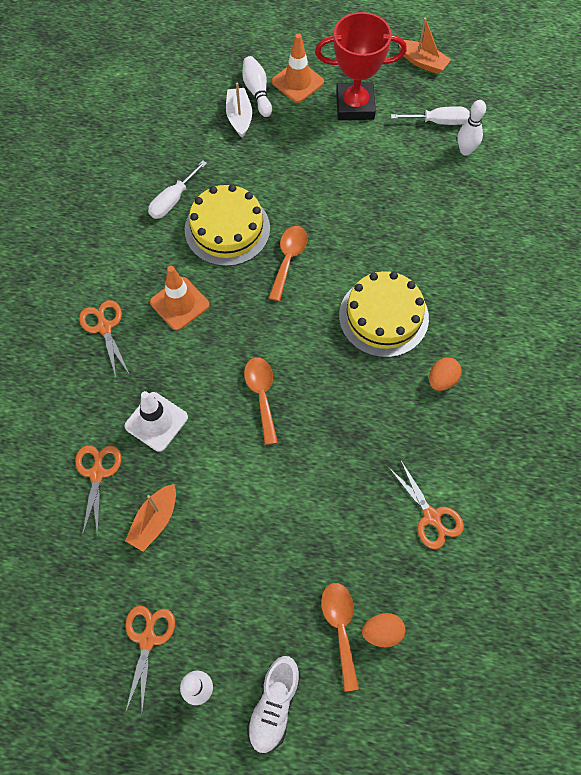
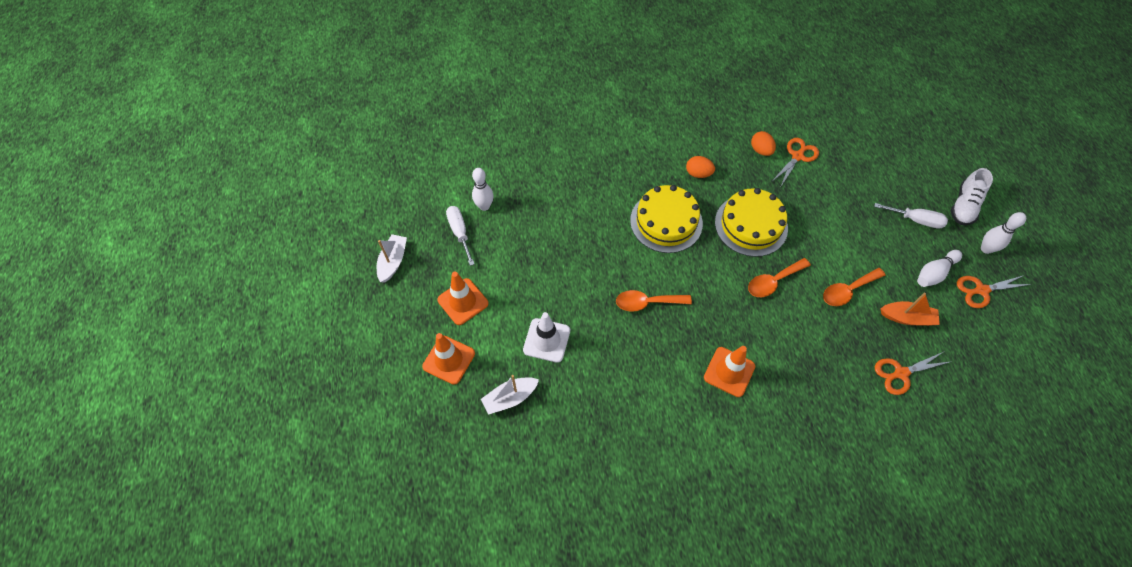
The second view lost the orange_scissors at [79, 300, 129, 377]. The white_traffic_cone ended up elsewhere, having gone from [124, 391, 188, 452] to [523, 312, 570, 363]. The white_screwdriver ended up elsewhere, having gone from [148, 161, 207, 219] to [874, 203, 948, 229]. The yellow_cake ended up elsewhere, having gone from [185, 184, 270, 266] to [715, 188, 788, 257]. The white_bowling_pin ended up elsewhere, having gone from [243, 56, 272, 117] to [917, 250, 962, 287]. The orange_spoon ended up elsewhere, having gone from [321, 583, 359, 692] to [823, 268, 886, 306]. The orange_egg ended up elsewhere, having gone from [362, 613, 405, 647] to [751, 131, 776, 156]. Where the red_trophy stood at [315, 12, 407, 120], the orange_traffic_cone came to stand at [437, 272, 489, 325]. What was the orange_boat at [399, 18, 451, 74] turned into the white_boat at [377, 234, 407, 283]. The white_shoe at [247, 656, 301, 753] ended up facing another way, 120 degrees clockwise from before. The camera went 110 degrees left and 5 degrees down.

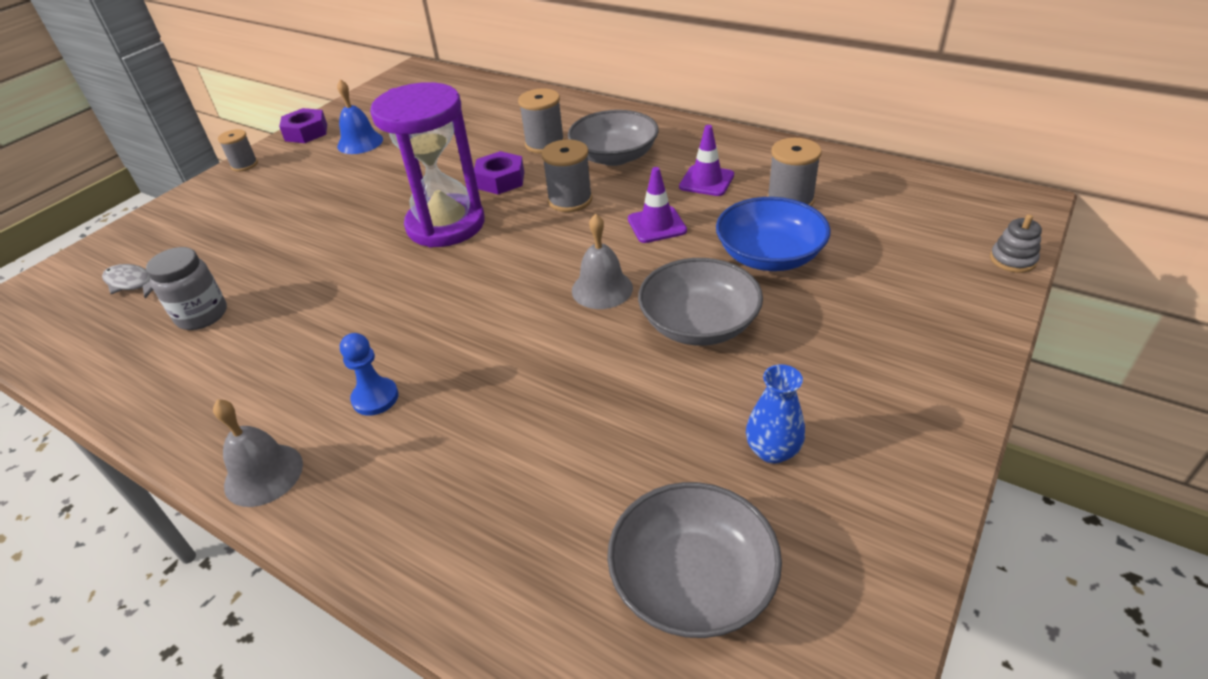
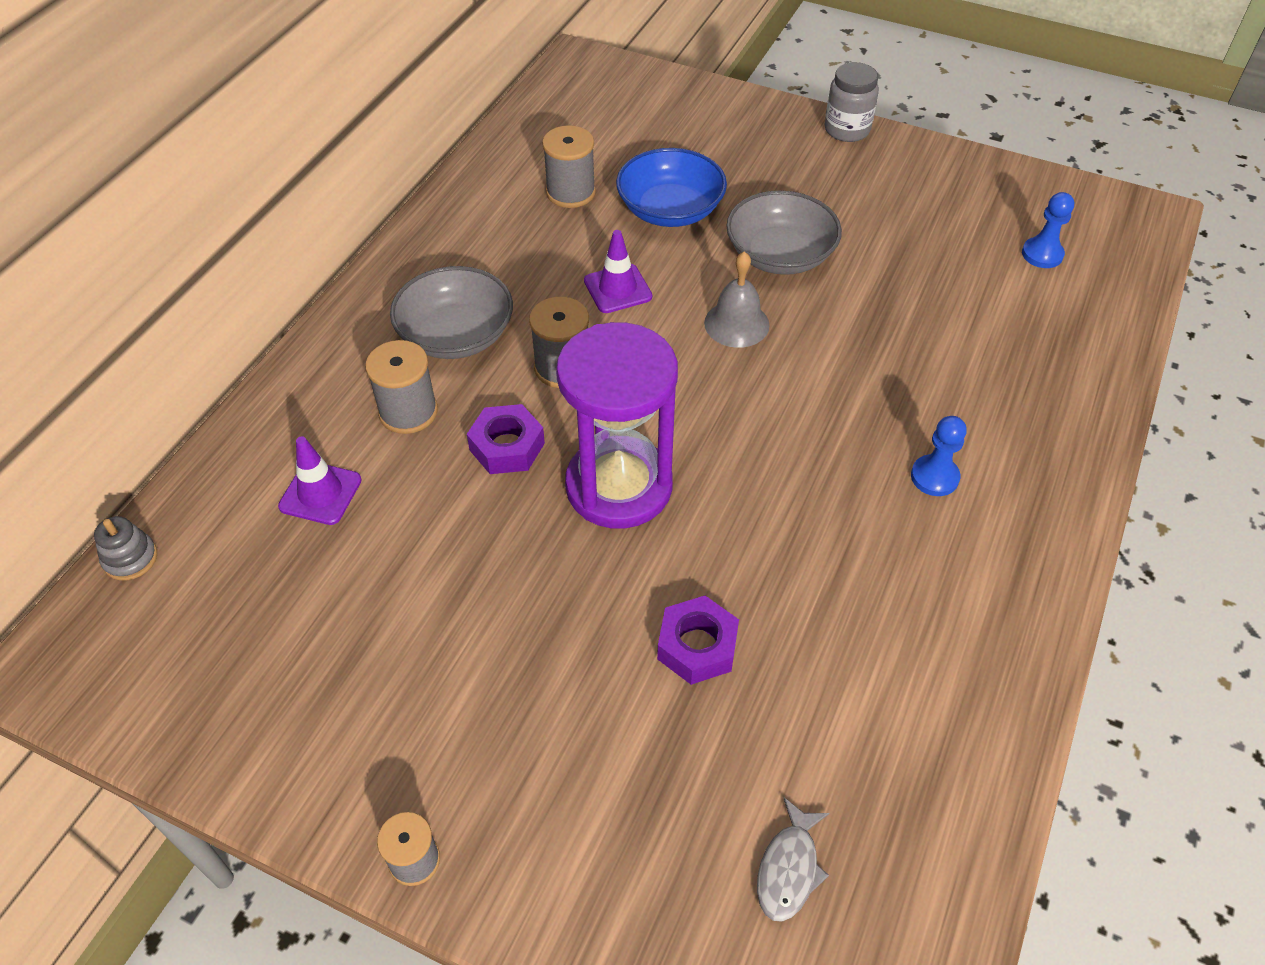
The second view lost the grey_bell at [213, 400, 303, 507]. The second view lost the blue_bell at [337, 79, 383, 154]. The second view lost the blue_vase at [746, 364, 805, 464]. The grey_jar ended up elsewhere, having gone from [146, 247, 227, 330] to [824, 62, 879, 142]. The purple_nut ended up elsewhere, having gone from [279, 108, 327, 143] to [657, 596, 739, 685]. The purple_traffic_cone ended up elsewhere, having gone from [679, 125, 734, 196] to [278, 436, 362, 525]. The grey_stacking_toy ended up elsewhere, having gone from [990, 214, 1042, 273] to [94, 516, 157, 581]. Where the grey_bowl stood at [607, 482, 782, 638], the blue_pawn came to stand at [1022, 192, 1074, 268]. The camera went 100 degrees left and 10 degrees up.

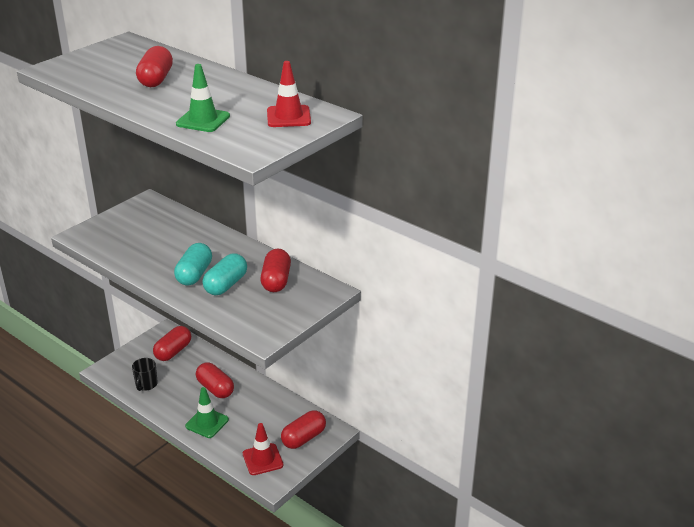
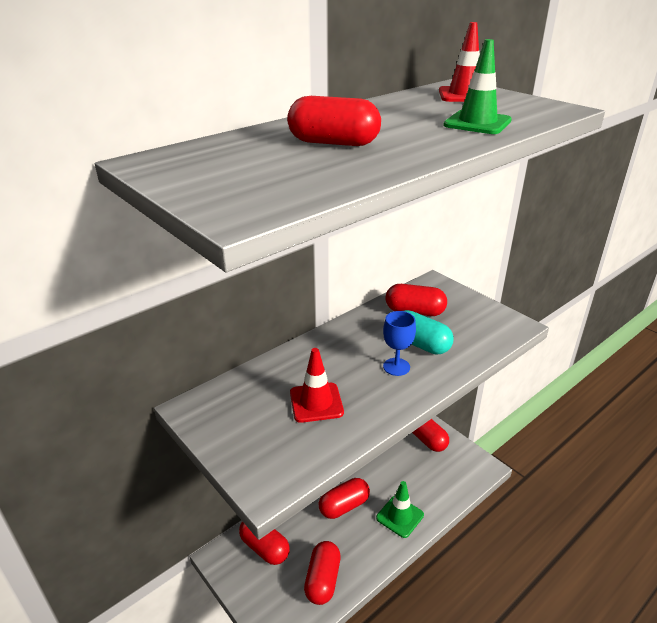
The red_traffic_cone ended up elsewhere, having gone from [243, 423, 283, 475] to [290, 348, 344, 423]. Where the black_mug stood at [132, 358, 158, 391], the red_capsule came to stand at [304, 541, 341, 605]. Where the turquoise_capsule stood at [174, 243, 212, 286], the blue_goblet came to stand at [383, 311, 416, 376]. The camera went 80 degrees left and 0 degrees up.

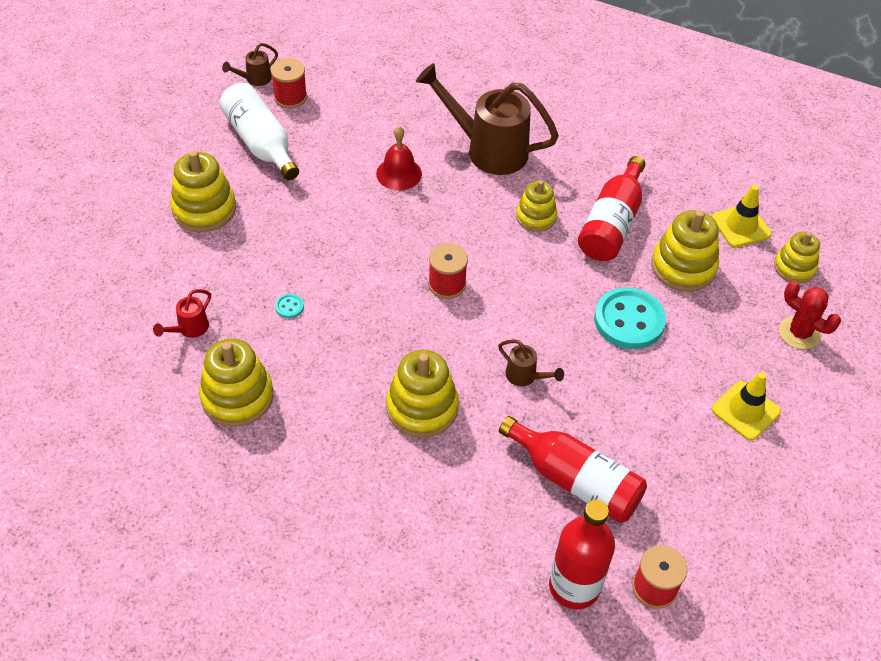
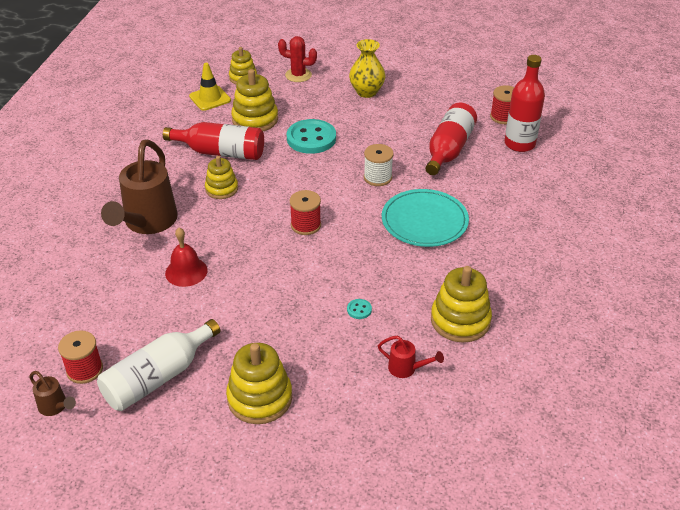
Where the yellow_stacking_toy stood at [386, 350, 459, 438], the turquoise_plate came to stand at [382, 189, 469, 247]. Where the brown_watering_can stood at [498, 339, 564, 386], the white_spool came to stand at [364, 144, 393, 186]. Where the yellow_traffic_cone stood at [712, 372, 781, 441], the yellow_vase came to stand at [349, 39, 385, 98]. The red_cactus at [779, 281, 841, 350] ended up facing another way, 75 degrees clockwise from before. The camera went 100 degrees left and 10 degrees down.

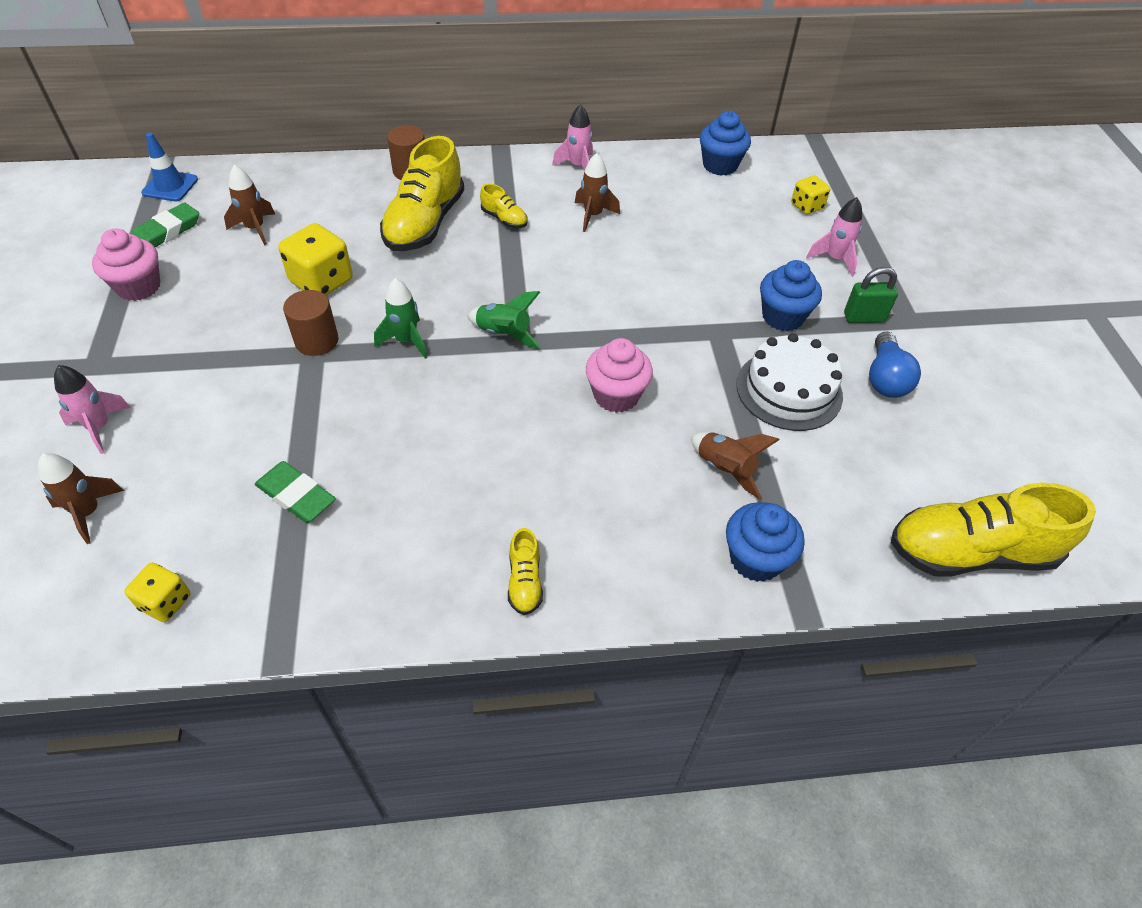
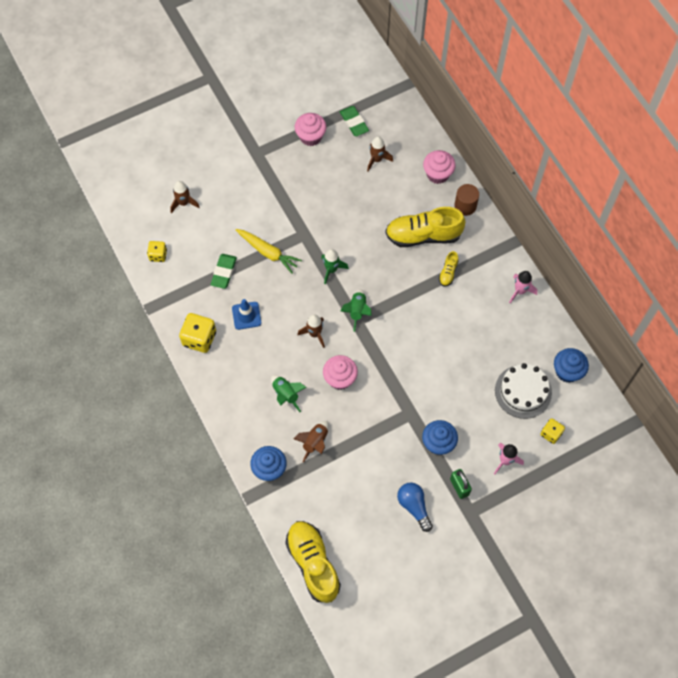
The second view lost the pink_rocket at [54, 365, 131, 454]. The second view lost the brown_cylinder at [283, 290, 339, 356]. The second view lost the yellow_shoe at [508, 528, 543, 615]. The second view gained the yellow_carrot at [236, 229, 302, 274]. The second view gained the green_rocket at [271, 375, 306, 412]. The second view gained the pink_cupcake at [423, 150, 455, 184]. The blue_traffic_cone ended up elsewhere, having gone from [141, 133, 198, 201] to [232, 299, 262, 330]. The yellow_dice ended up elsewhere, having gone from [279, 223, 353, 295] to [179, 313, 216, 353]. The brown_rocket ended up elsewhere, having gone from [575, 153, 620, 232] to [298, 315, 325, 348]. The white_cake ended up elsewhere, having gone from [736, 333, 843, 431] to [495, 363, 552, 419]. The green_eraser at [132, 202, 199, 247] ended up facing another way, 45 degrees clockwise from before. The blue_light_bulb at [869, 332, 921, 398] ended up facing another way, 75 degrees clockwise from before. The camera went 70 degrees right and 15 degrees up.

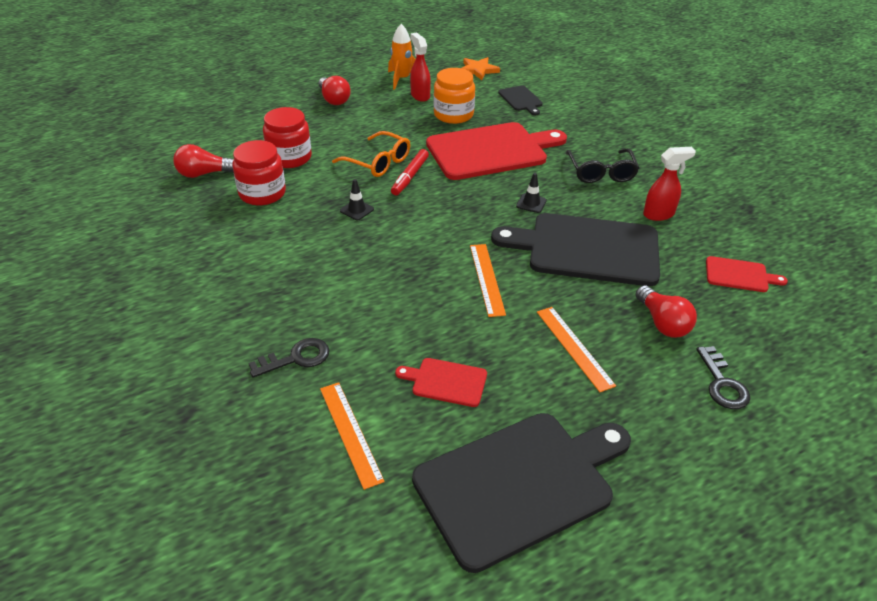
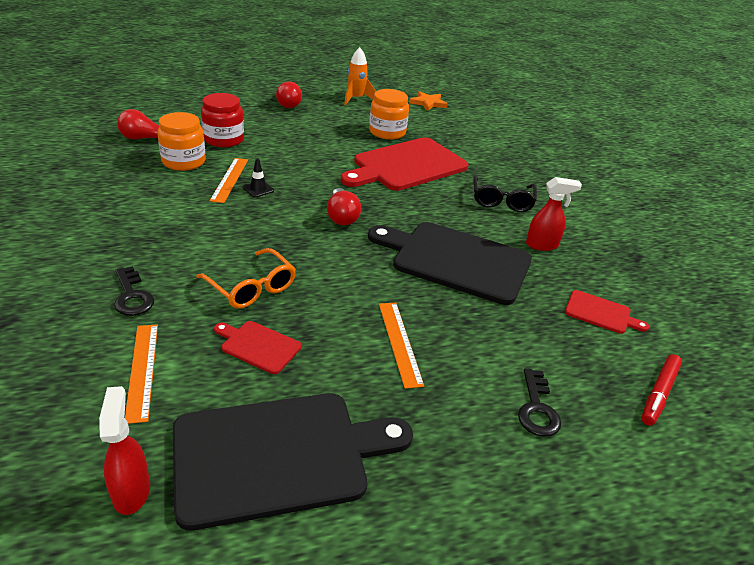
The second view lost the black_cutting_board at [498, 85, 543, 115]. The second view lost the black_traffic_cone at [516, 173, 547, 213]. The orange_glasses ended up elsewhere, having gone from [332, 131, 410, 177] to [196, 248, 296, 309]. The red_marker ended up elsewhere, having gone from [391, 149, 429, 195] to [641, 354, 682, 426]. The red_spray_bottle ended up elsewhere, having gone from [410, 32, 431, 102] to [99, 386, 150, 515]. The orange_ruler ended up elsewhere, having gone from [470, 244, 506, 317] to [210, 158, 248, 203]. The red_light_bulb ended up elsewhere, having gone from [636, 285, 697, 338] to [327, 188, 361, 225]. What was the red_jar at [232, 140, 286, 205] turned into the orange_jar at [157, 112, 206, 171]. The black_key at [249, 338, 329, 378] ended up facing another way, 75 degrees clockwise from before. The red_cutting_board at [426, 122, 567, 180] ended up facing another way, 150 degrees clockwise from before. The camera went 10 degrees right and 5 degrees down.

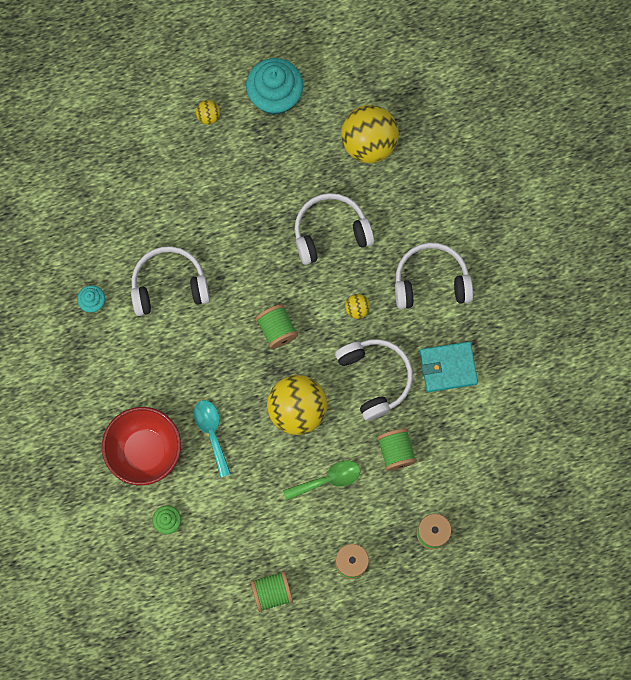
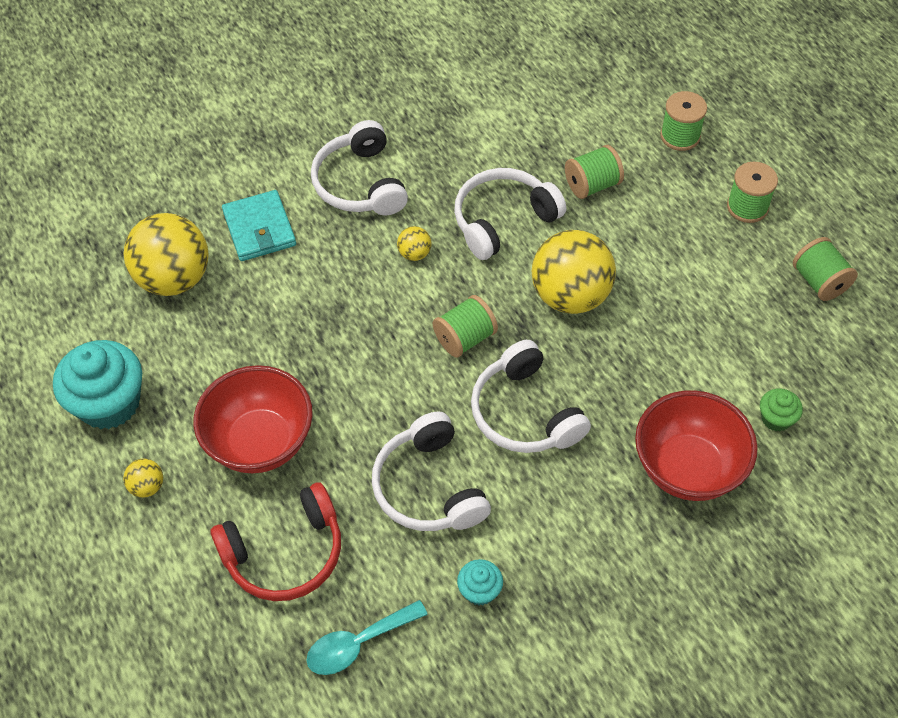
The second view lost the green_spoon at [283, 461, 361, 500]. The second view gained the red_bowl at [193, 365, 313, 473]. The second view gained the red_headphones at [210, 482, 341, 601]. The turquoise_spoon ended up elsewhere, having gone from [194, 400, 231, 477] to [306, 600, 428, 675]. The white_headphones ended up elsewhere, having gone from [295, 193, 374, 265] to [471, 340, 591, 453]. The turquoise_wallet ended up elsewhere, having gone from [420, 342, 478, 392] to [222, 190, 296, 261]. The camera went 100 degrees left and 20 degrees down.

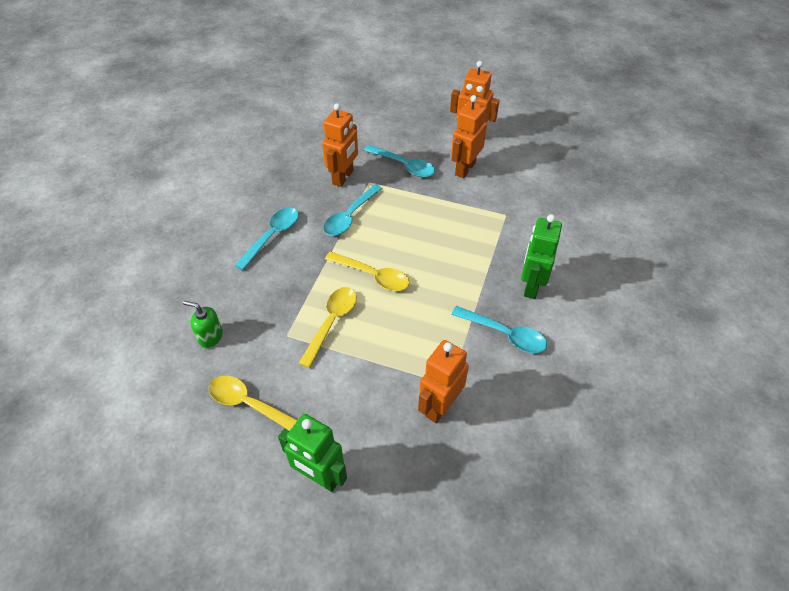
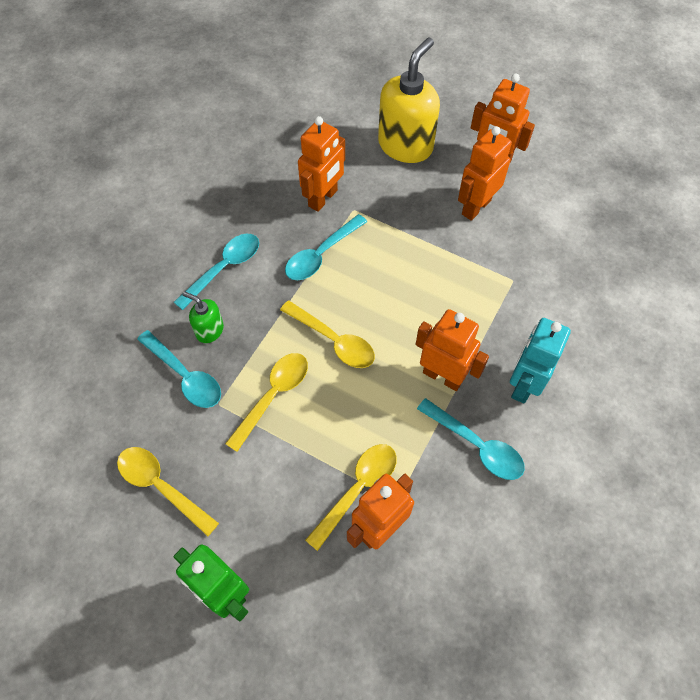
The second view gained the yellow_spoon at [305, 444, 397, 551]. The second view gained the yellow_soap_dispenser at [378, 38, 440, 163]. The second view gained the orange_robot at [416, 309, 489, 391]. The green_soap_dispenser ended up elsewhere, having gone from [183, 301, 223, 348] to [183, 291, 224, 343]. The turquoise_spoon ended up elsewhere, having gone from [364, 145, 435, 177] to [137, 330, 221, 408]. What was the green_robot at [521, 214, 562, 299] turned into the turquoise_robot at [510, 318, 571, 404]. The camera went 10 degrees right and 10 degrees up.

